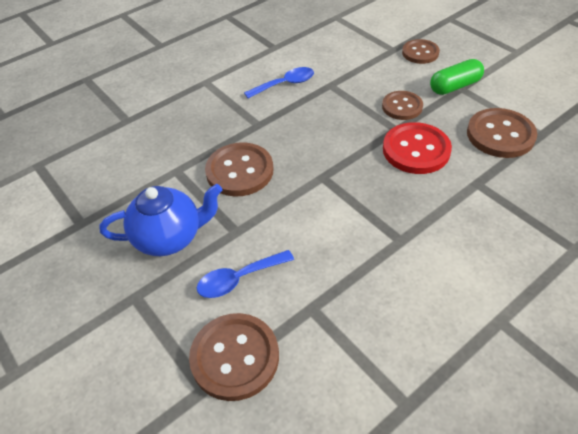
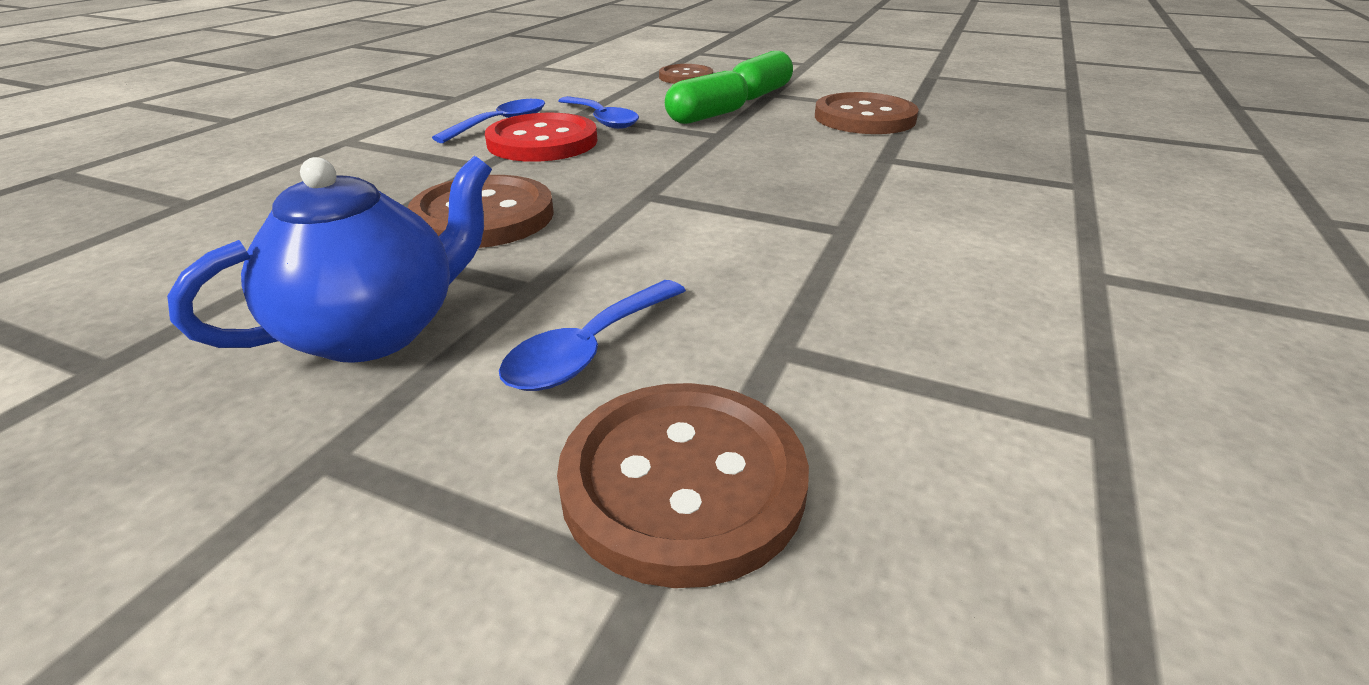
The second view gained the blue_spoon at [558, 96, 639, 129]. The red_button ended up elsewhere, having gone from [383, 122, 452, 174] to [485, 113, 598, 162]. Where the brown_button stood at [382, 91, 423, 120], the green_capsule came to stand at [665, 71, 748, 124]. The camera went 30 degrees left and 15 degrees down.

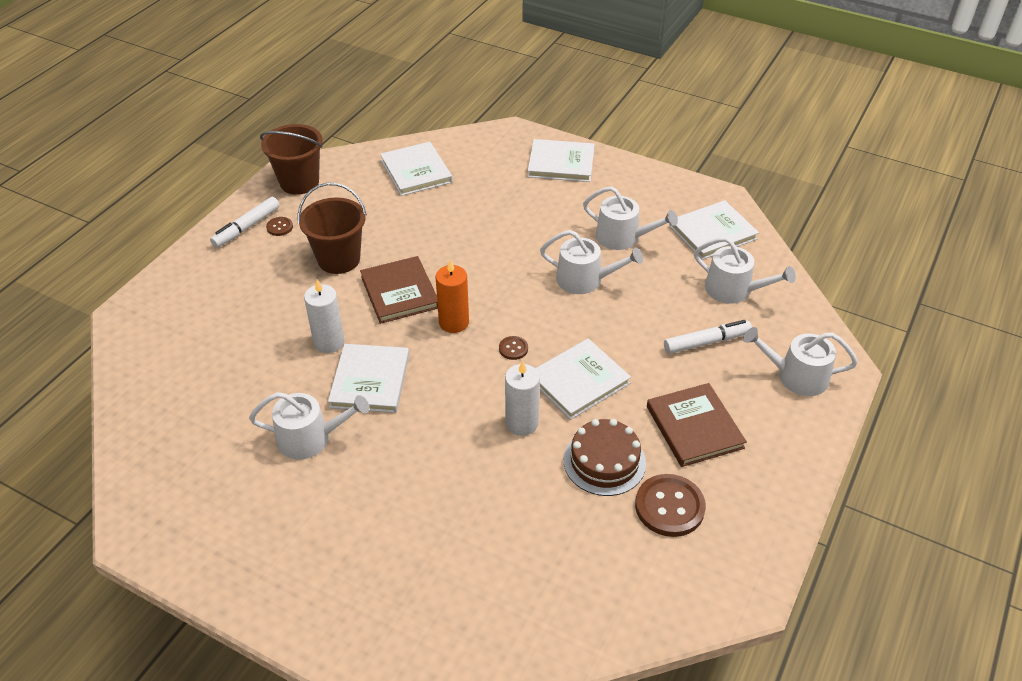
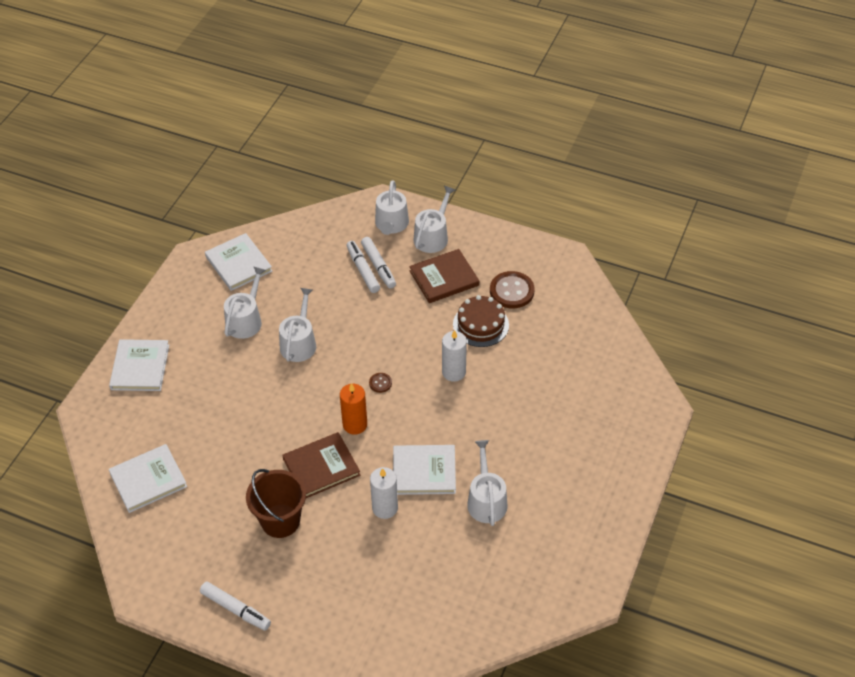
The second view lost the brown_bucket at [260, 124, 323, 195]. The second view lost the brown_button at [266, 217, 293, 236]. The second view lost the white_book at [535, 339, 631, 420]. The second view gained the white_marker at [361, 237, 396, 289]. The white_watering_can ended up elsewhere, having gone from [694, 237, 796, 304] to [414, 186, 455, 253]. The camera went 95 degrees left and 5 degrees up.

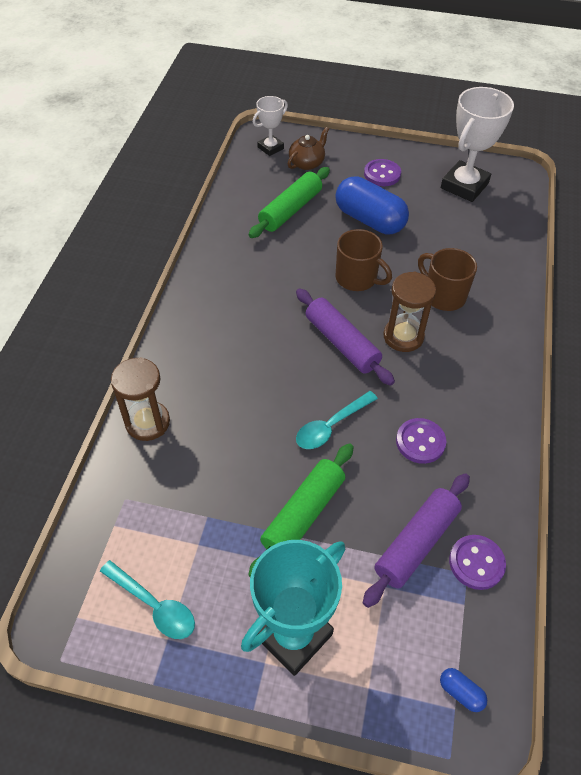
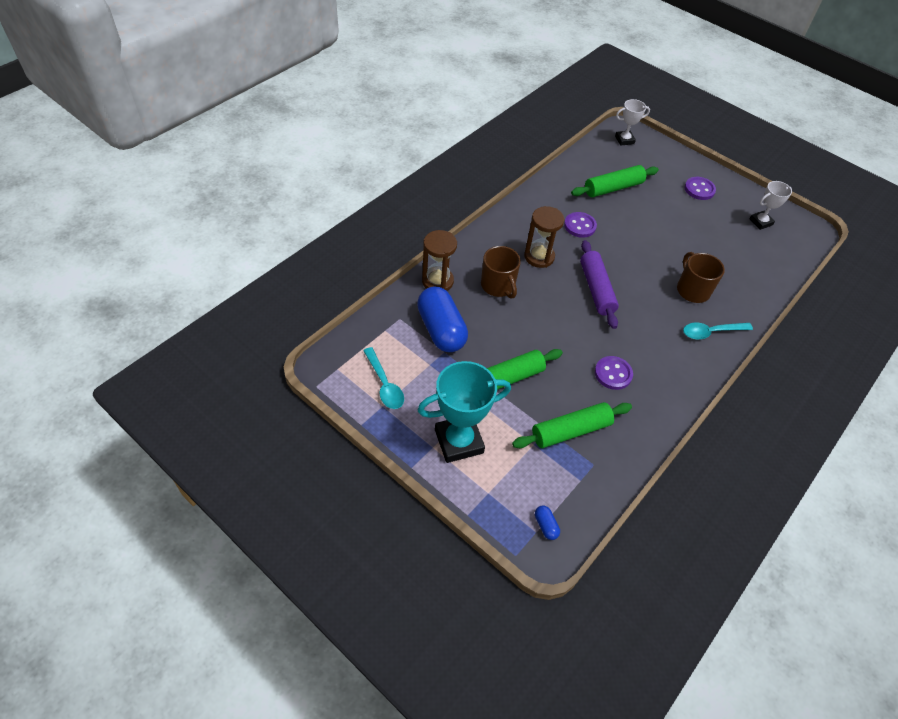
The second view lost the brown_teapot at [288, 127, 329, 170]. The turquoise_spoon ended up elsewhere, having gone from [296, 391, 378, 449] to [683, 322, 753, 339]. The blue_capsule ended up elsewhere, having gone from [335, 176, 409, 234] to [417, 287, 468, 352]. The brown_mug ended up elsewhere, having gone from [335, 229, 392, 291] to [481, 246, 521, 299]. The brown_hourglass ended up elsewhere, having gone from [383, 272, 436, 352] to [524, 206, 564, 268]. The purple_button ended up elsewhere, having gone from [449, 535, 506, 590] to [564, 212, 597, 238]. What was the purple_rolling_pin at [363, 473, 470, 608] turned into the green_rolling_pin at [512, 402, 632, 448]. The size of the white_trophy at [441, 87, 514, 202] changed by a factor of 0.55. The camera went 25 degrees right and 0 degrees up.

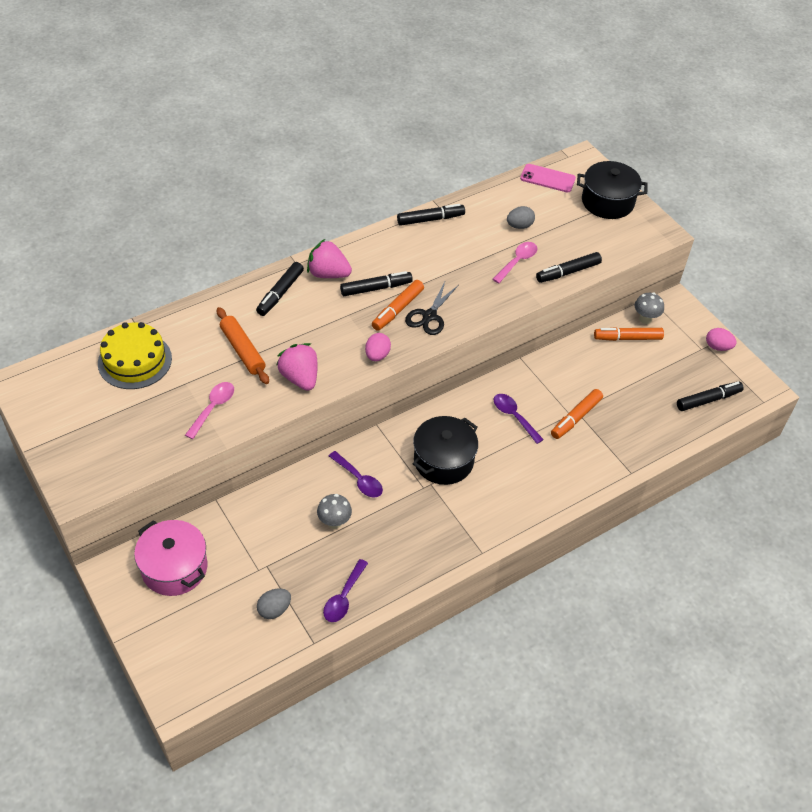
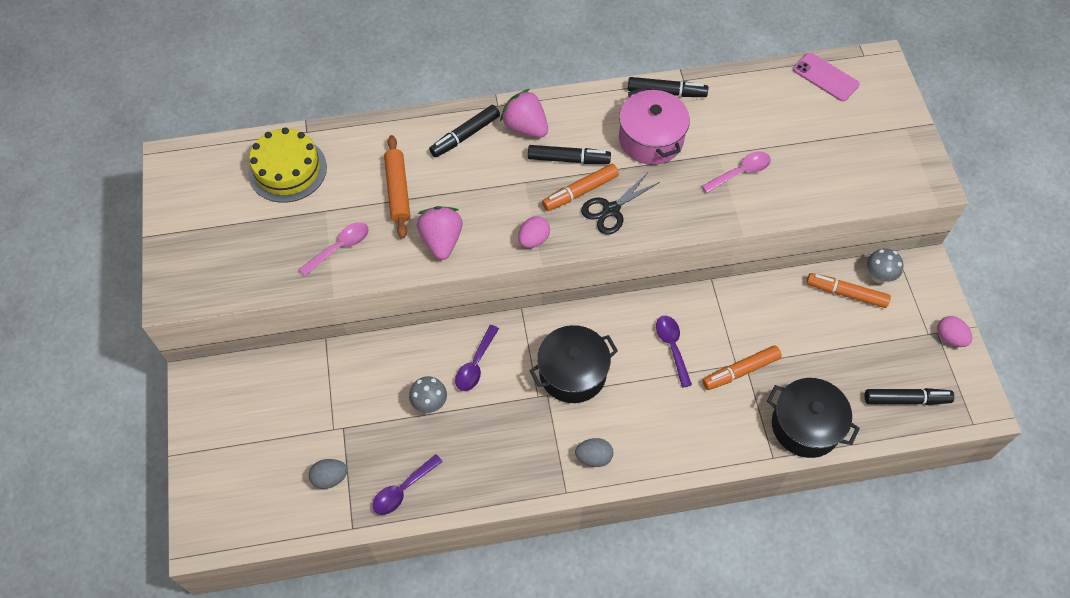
The second view lost the black_marker at [536, 252, 602, 283]. The pink_pot ended up elsewhere, having gone from [134, 520, 208, 596] to [619, 87, 690, 165]. The grey_egg ended up elsewhere, having gone from [507, 206, 535, 229] to [575, 438, 613, 467]. The black_pot ended up elsewhere, having gone from [577, 161, 648, 219] to [767, 378, 860, 458]. The purple_spoon at [329, 451, 383, 498] ended up facing another way, 45 degrees clockwise from before. The camera went 25 degrees right and 10 degrees up.

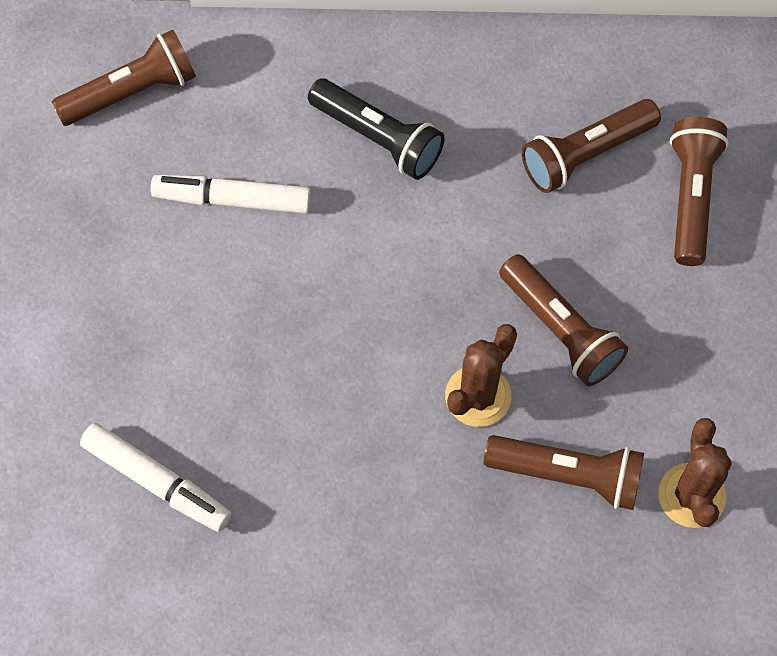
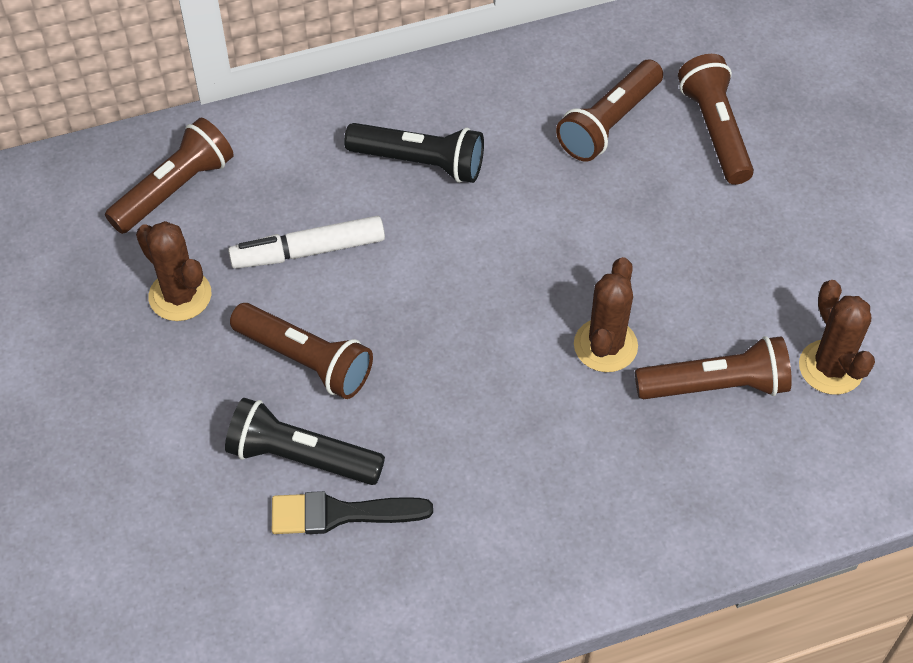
The second view gained the brown_cactus at [136, 221, 212, 321]. The second view gained the black_flashlight at [225, 398, 385, 485]. The brown_flashlight ended up elsewhere, having gone from [499, 254, 628, 386] to [230, 303, 373, 399]. Where the white_marker stood at [80, 423, 232, 532], the black_brush came to stand at [272, 491, 433, 534]. The camera went 20 degrees left and 10 degrees down.

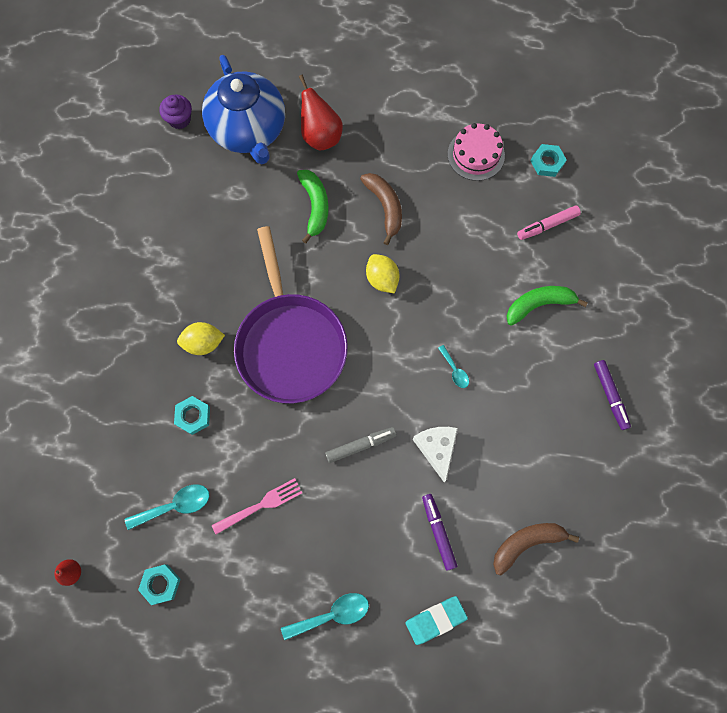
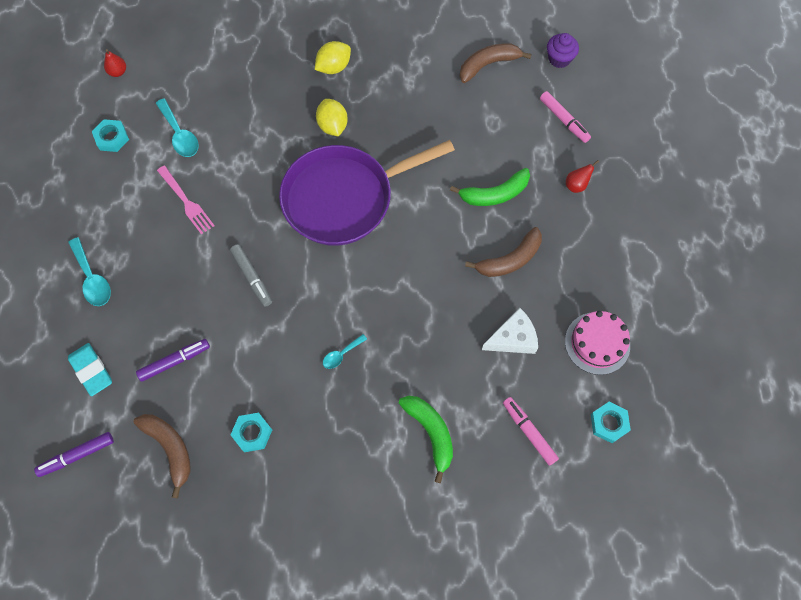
The second view gained the brown_banana at [459, 43, 532, 83]. The turquoise_nut ended up elsewhere, having gone from [174, 396, 210, 435] to [231, 413, 272, 452]. The yellow_lemon ended up elsewhere, having gone from [366, 254, 400, 293] to [315, 41, 351, 74]. The white_cheese ended up elsewhere, having gone from [413, 427, 458, 482] to [482, 308, 538, 354]. The purple_marker ended up elsewhere, having gone from [594, 360, 631, 430] to [34, 432, 114, 477]. Where the blue_teapot stood at [202, 55, 285, 164], the pink_marker came to stand at [540, 91, 591, 143]. The size of the red_pear at [299, 75, 343, 151] changed by a factor of 0.51. The camera went 80 degrees right and 5 degrees down.

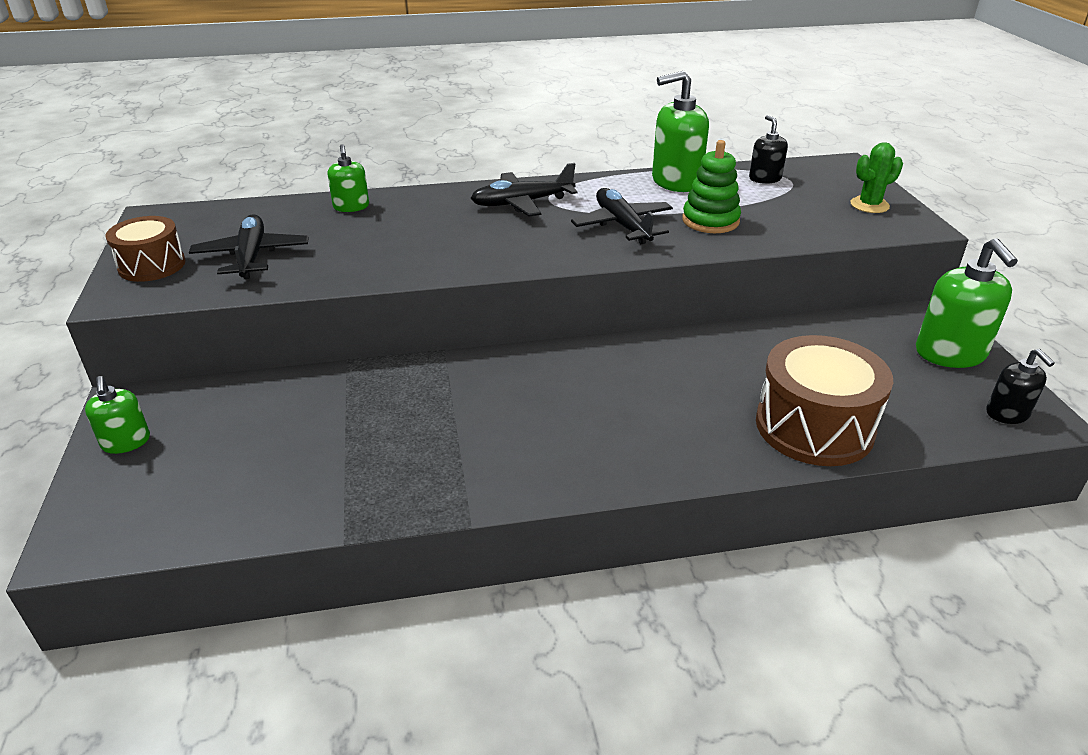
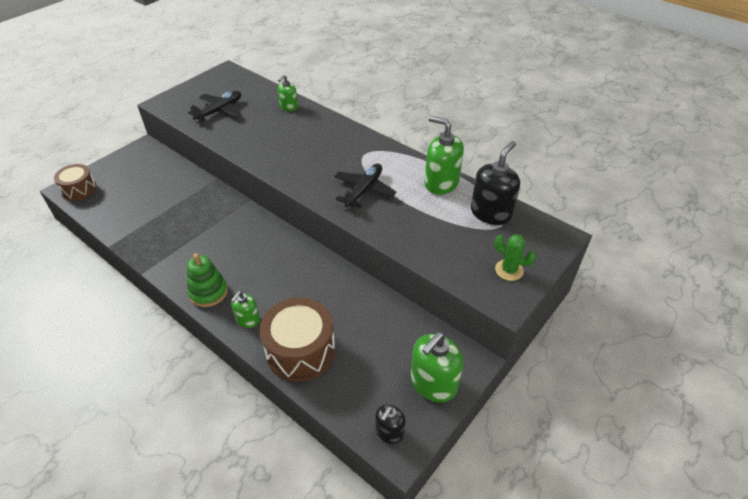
The second view lost the black_plane at [471, 163, 577, 216]. The green_soap_dispenser ended up elsewhere, having gone from [85, 376, 150, 454] to [231, 291, 260, 328]. The brown_drum ended up elsewhere, having gone from [106, 216, 185, 282] to [54, 164, 97, 201]. The green_stacking_toy ended up elsewhere, having gone from [682, 140, 741, 233] to [187, 253, 228, 307]. The size of the black_soap_dispenser at [749, 115, 788, 184] changed by a factor of 1.77. The camera went 50 degrees right and 10 degrees up.

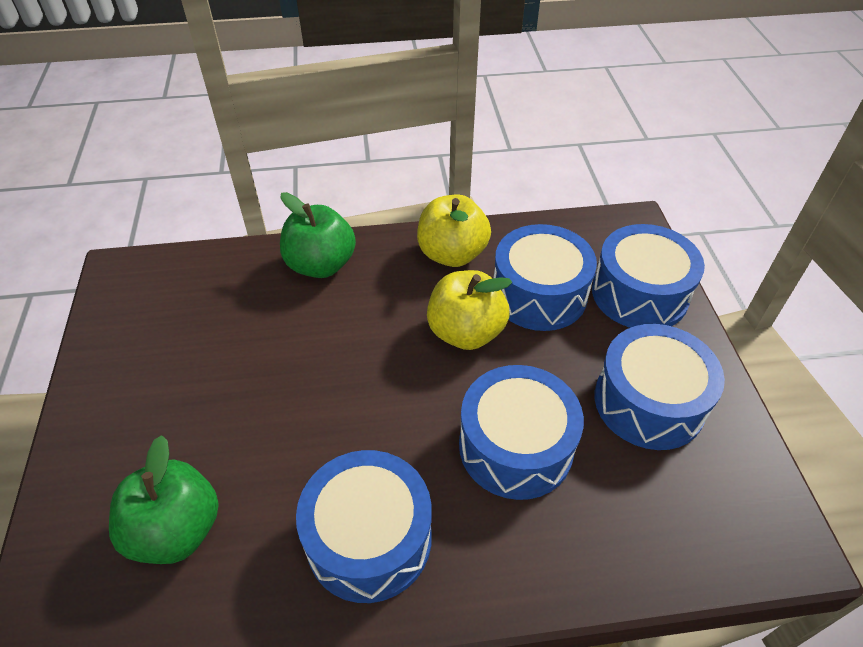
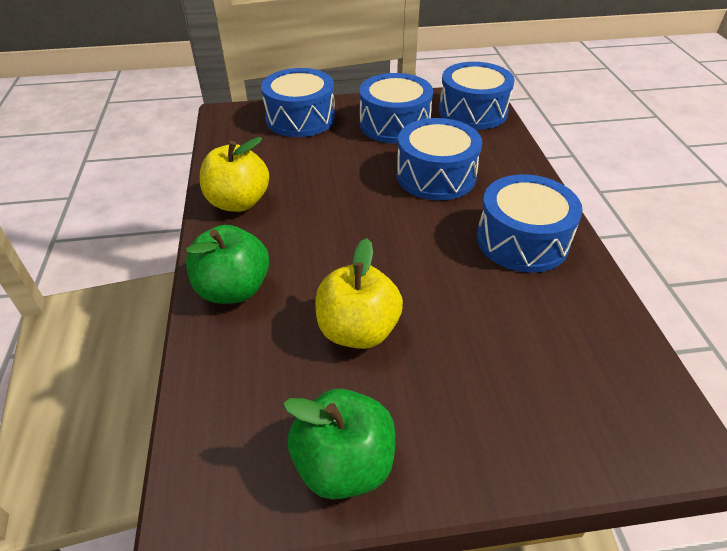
The green_apple ended up elsewhere, having gone from [109, 435, 219, 564] to [283, 389, 395, 499]. The yellow_apple ended up elsewhere, having gone from [427, 270, 512, 350] to [315, 238, 403, 349]. The blue_drum ended up elsewhere, having gone from [493, 224, 597, 331] to [439, 62, 515, 130]. The camera went 90 degrees left and 5 degrees down.

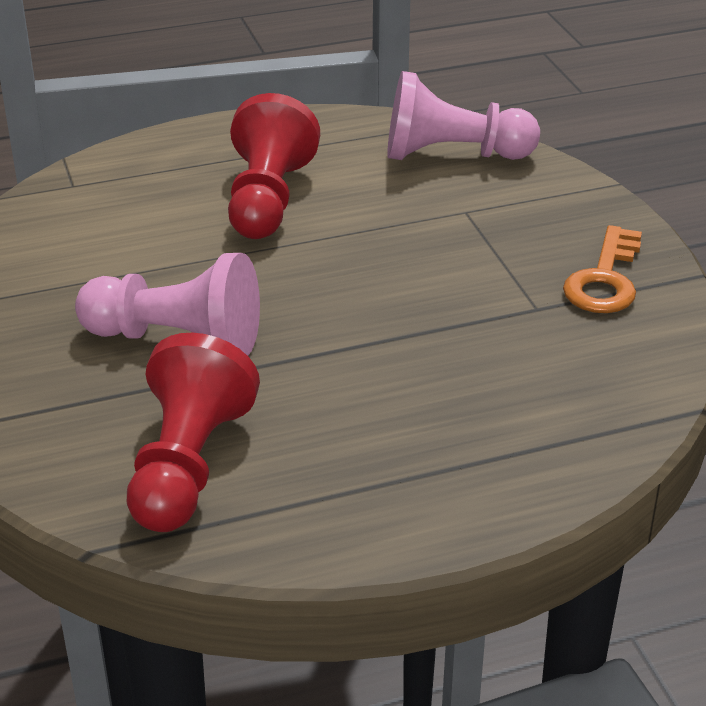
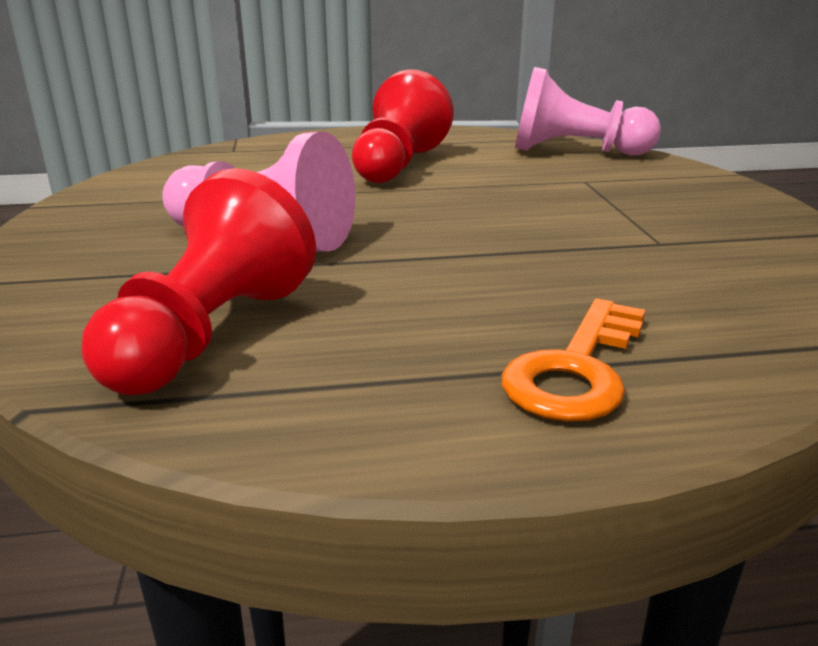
The orange_key ended up elsewhere, having gone from [563, 225, 642, 313] to [502, 299, 645, 422]. The camera went 10 degrees right and 10 degrees down.

